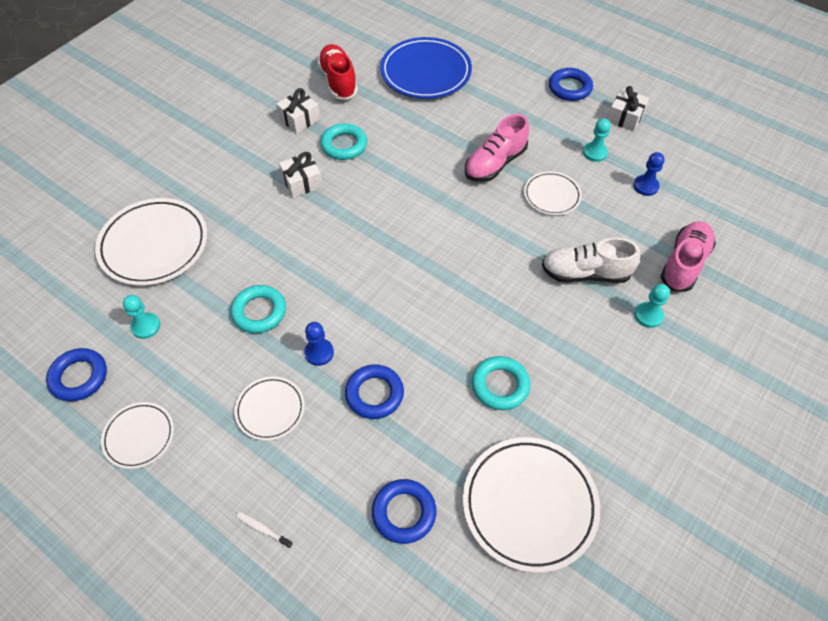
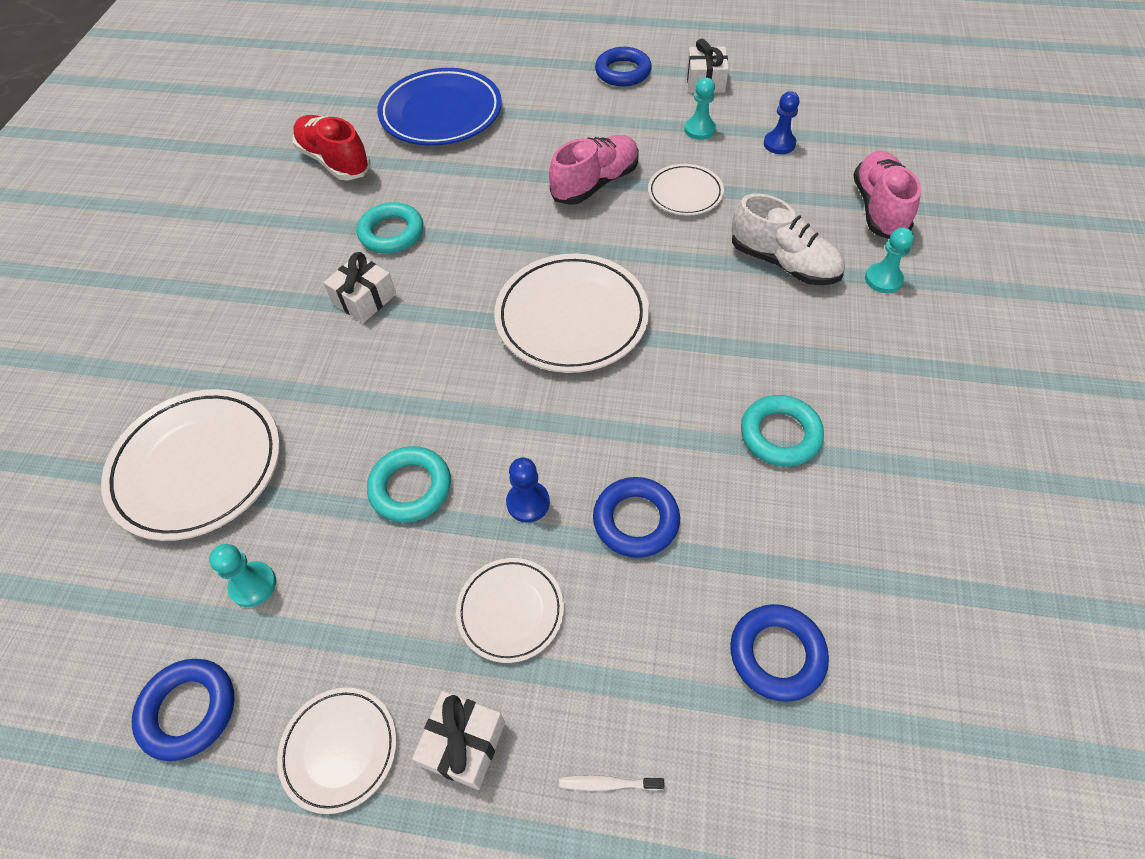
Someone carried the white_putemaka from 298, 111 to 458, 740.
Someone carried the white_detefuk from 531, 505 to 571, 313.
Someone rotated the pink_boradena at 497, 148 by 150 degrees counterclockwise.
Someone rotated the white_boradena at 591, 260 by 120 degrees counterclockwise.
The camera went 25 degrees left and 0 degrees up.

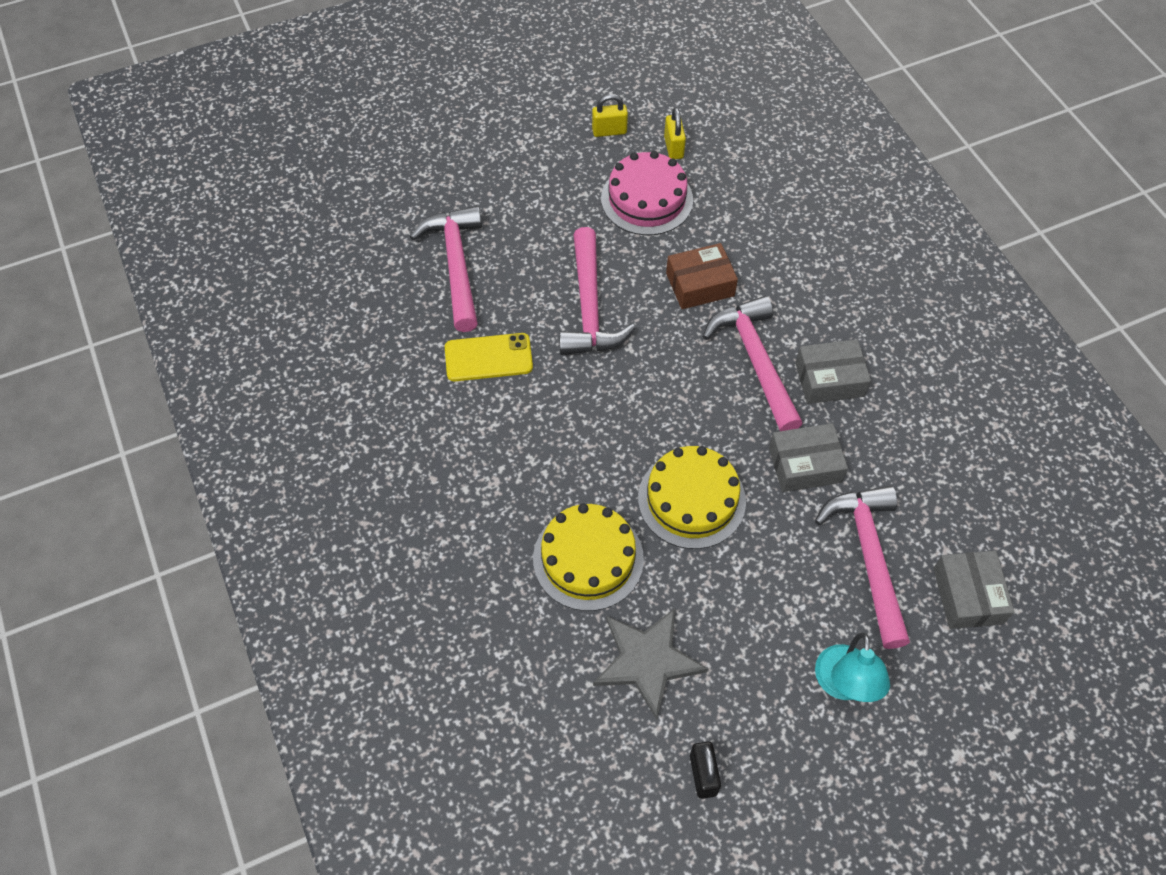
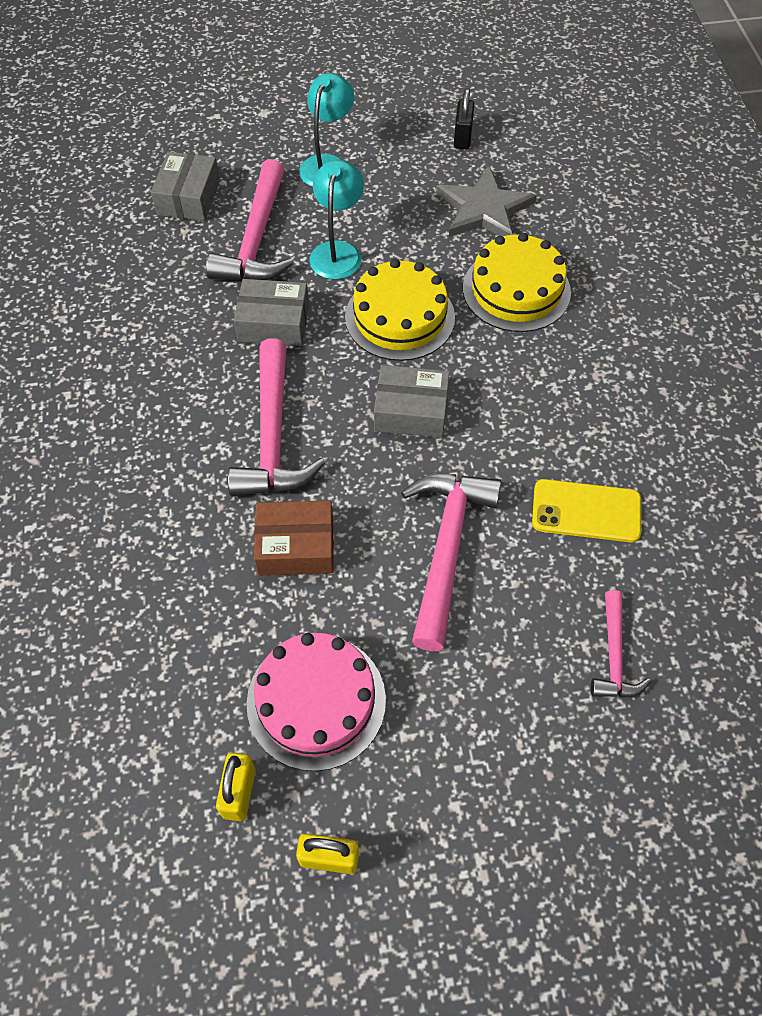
Someone put down the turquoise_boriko at 336, 219.
Someone carried the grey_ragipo from 833, 371 to 412, 401.
Someone scaled the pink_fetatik at 446, 269 by 0.55.
The camera went 165 degrees left and 0 degrees up.

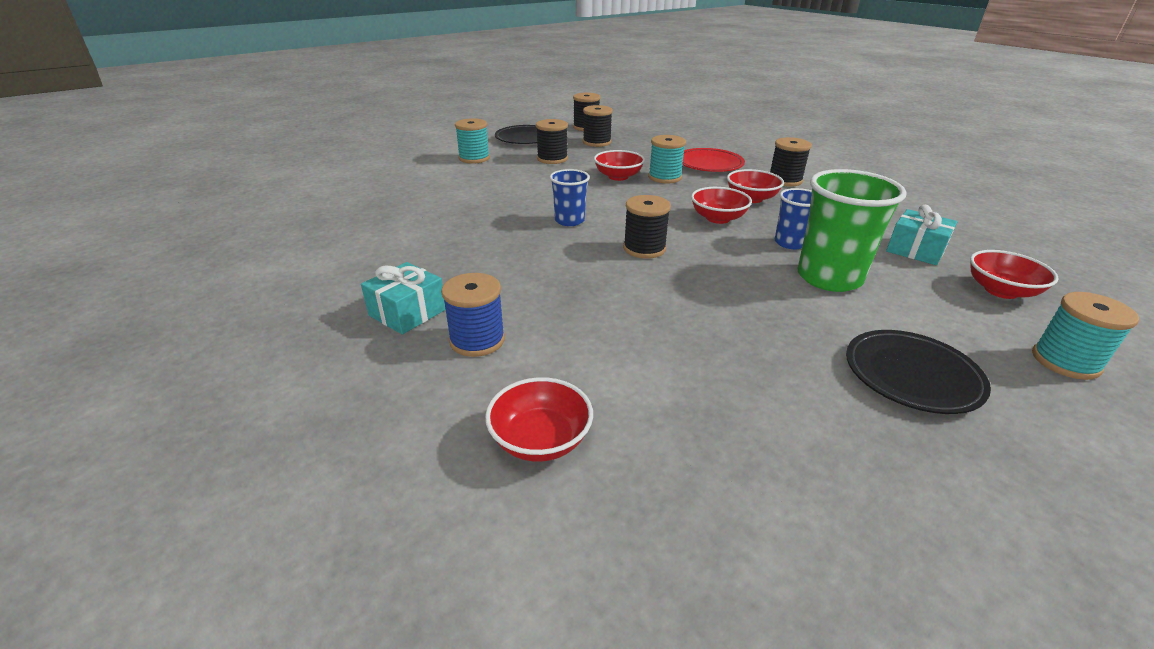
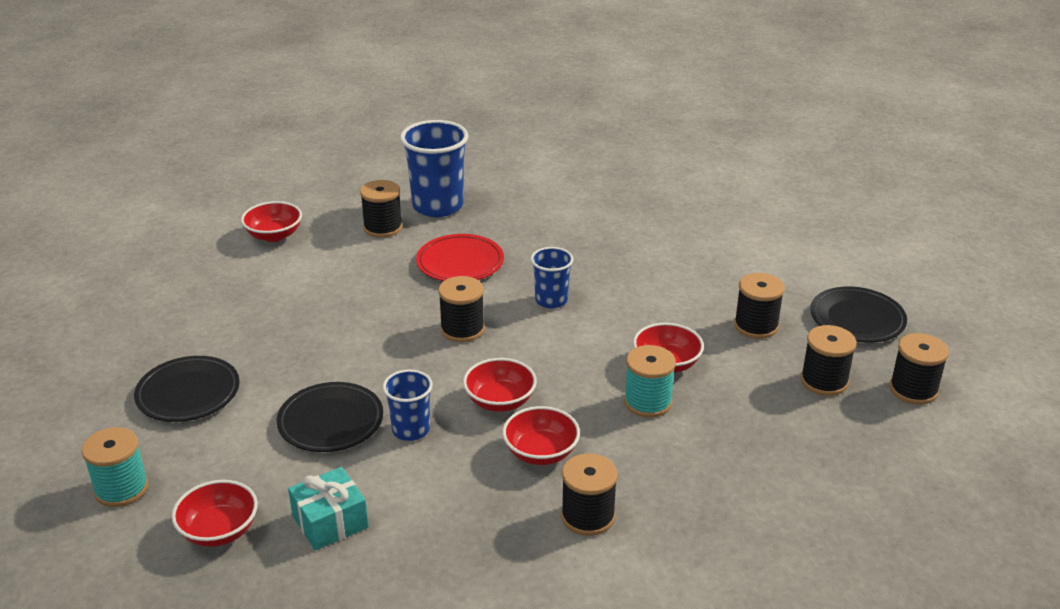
Someone took away the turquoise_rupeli at 472, 141.
Someone carried the red_detefuk from 713, 160 to 460, 257.
Someone swapped the turquoise_putemaka at 403, 298 for the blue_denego at 434, 168.
Someone swapped the green_denego at 852, 230 for the black_detefuk at 330, 417.
Someone repainted the blue_rupeli at 473, 315, which became the black_rupeli at 381, 209.
The camera went 110 degrees right and 0 degrees up.

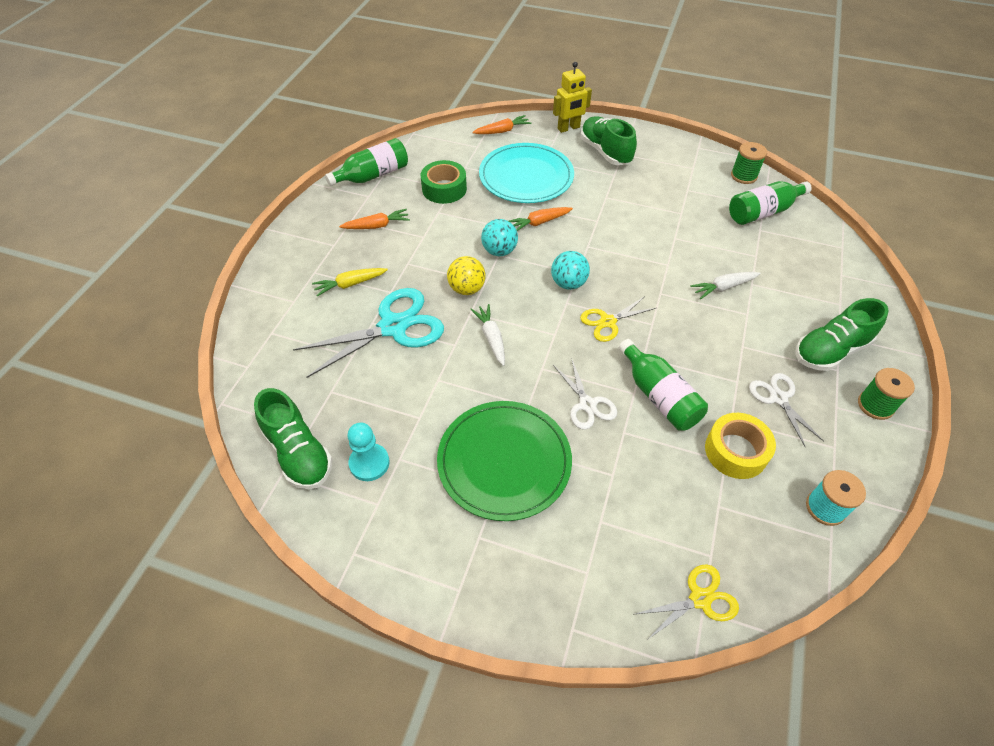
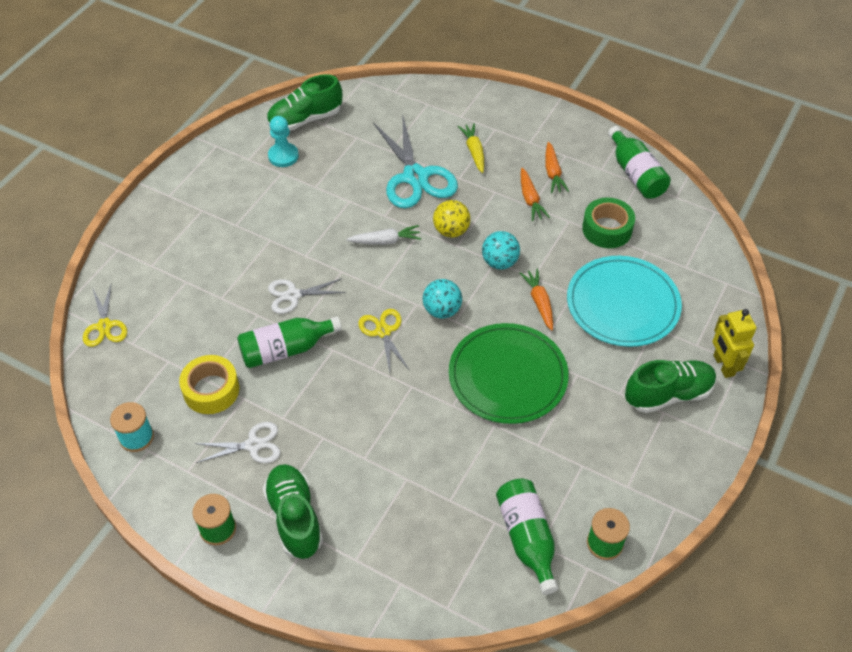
Someone took away the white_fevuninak at 725, 285.
Someone carried the green_detefuk from 504, 461 to 509, 373.
Someone carried the orange_fevuninak from 501, 124 to 535, 194.
The camera went 100 degrees right and 0 degrees up.

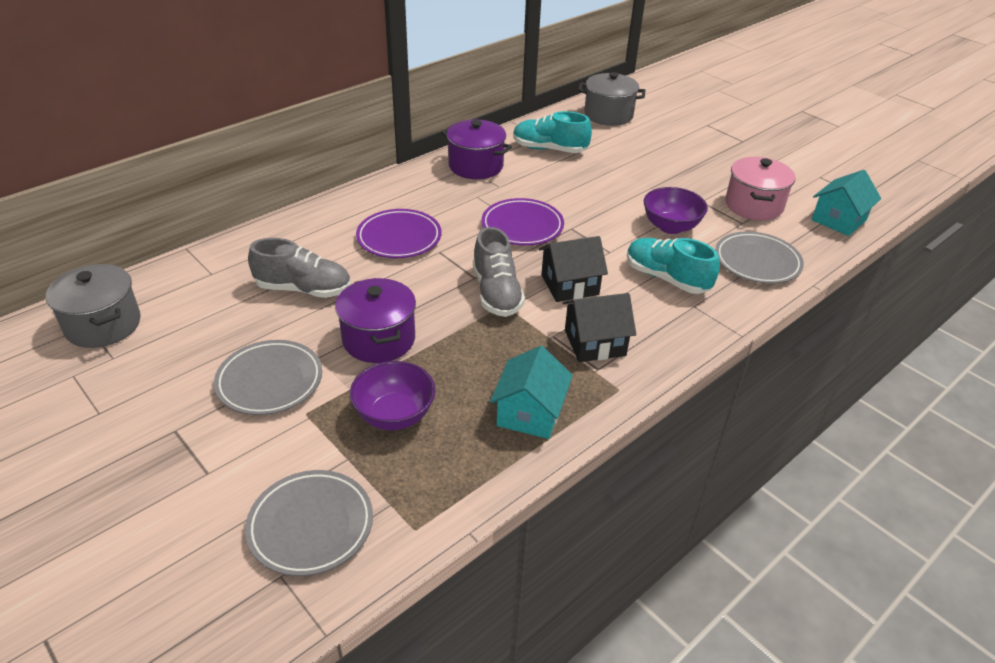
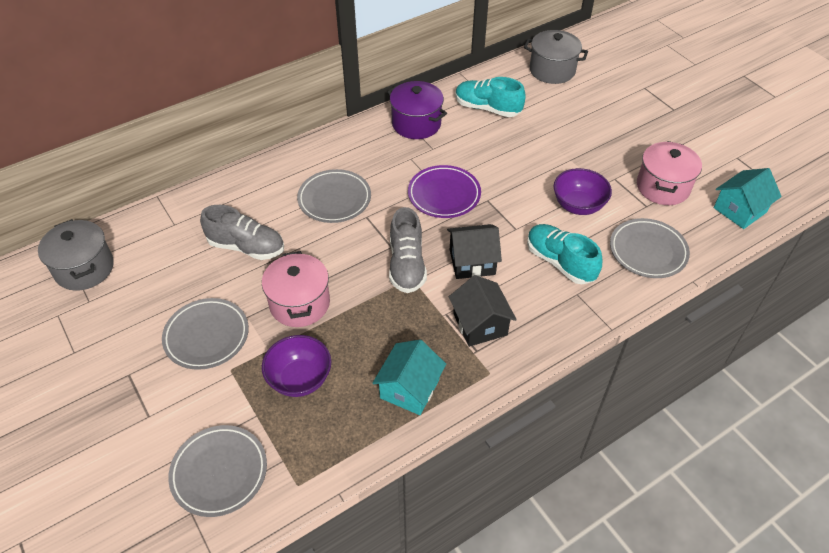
Someone repainted the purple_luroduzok at 375, 320, which became the pink_luroduzok at 296, 289.
Someone repainted the purple_detefuk at 398, 233, which became the grey_detefuk at 334, 196.
Someone rotated the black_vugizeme at 599, 327 by 75 degrees clockwise.
The camera went 10 degrees right and 10 degrees up.

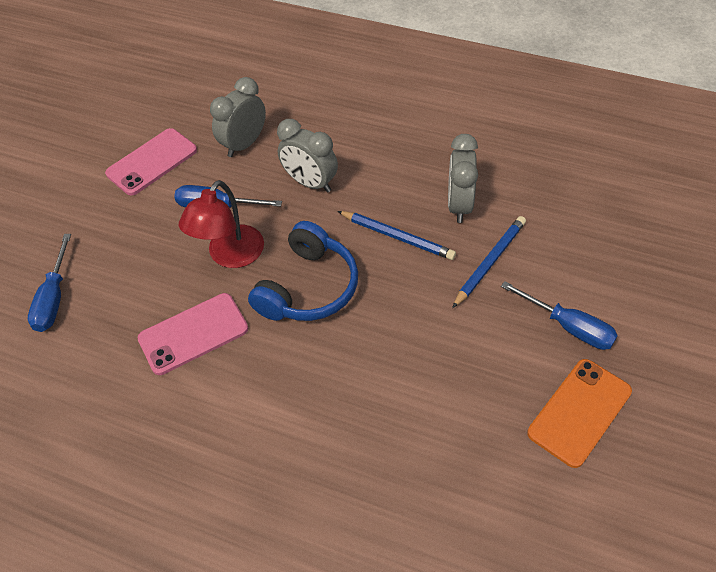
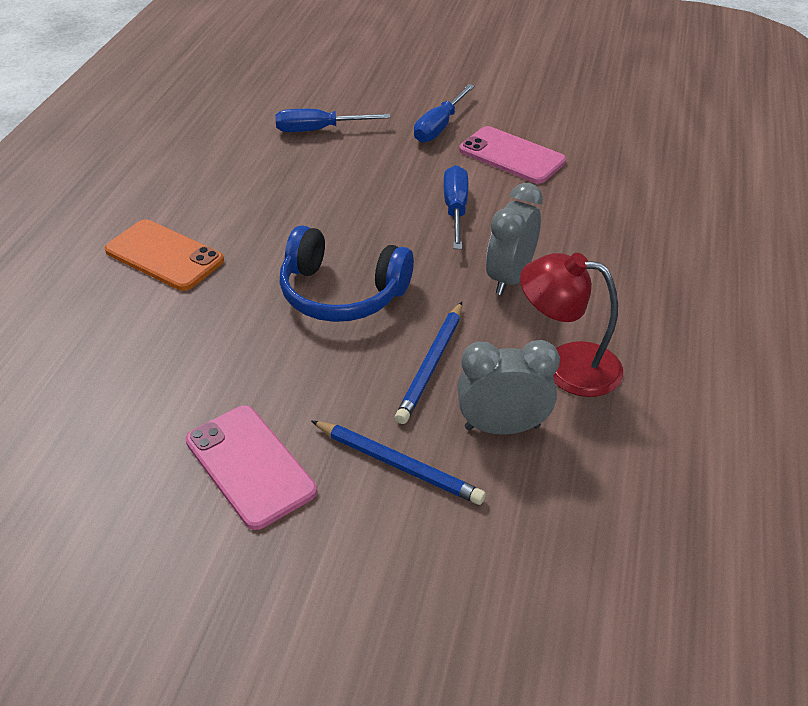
Someone took away the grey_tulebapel at 238, 117.
Someone carried the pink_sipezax from 193, 334 to 251, 467.
Someone carried the red_boriko from 221, 224 to 571, 325.
Someone carried the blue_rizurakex from 559, 315 to 444, 113.
Someone carried the orange_sipezax from 579, 413 to 164, 255.
The camera went 80 degrees right and 10 degrees down.

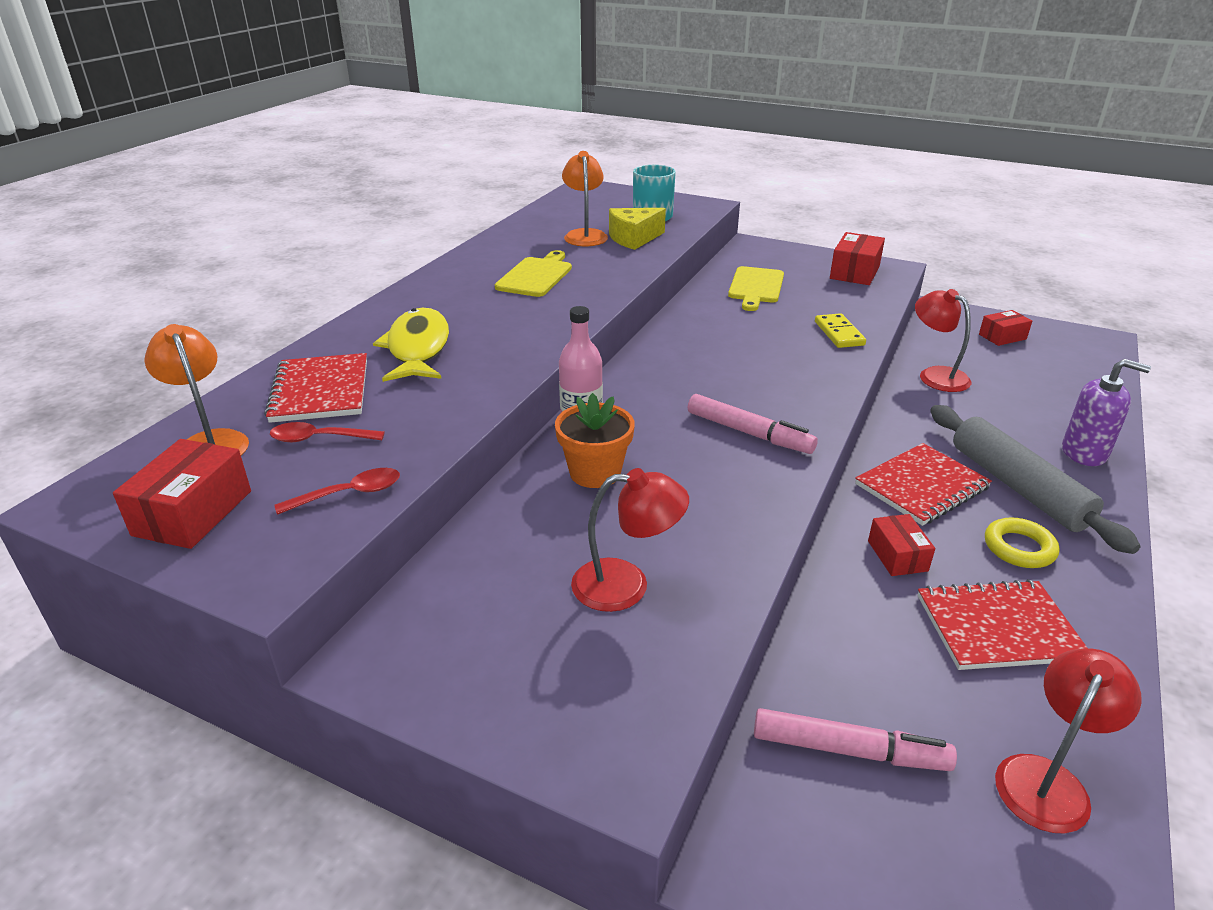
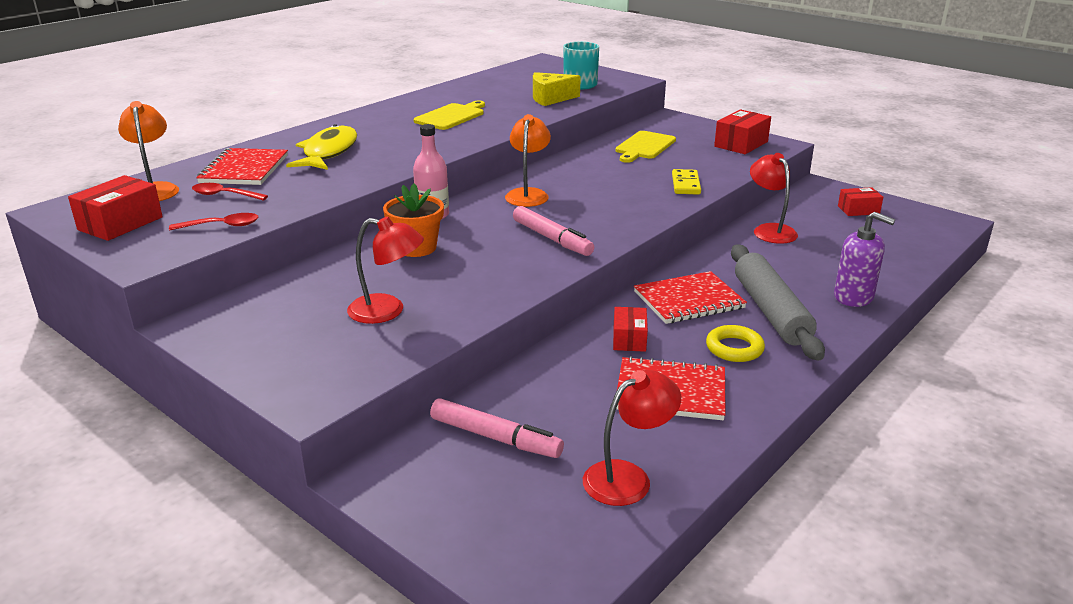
Someone carried the orange_boriko from 585, 198 to 528, 160.
The camera went 15 degrees right and 5 degrees down.

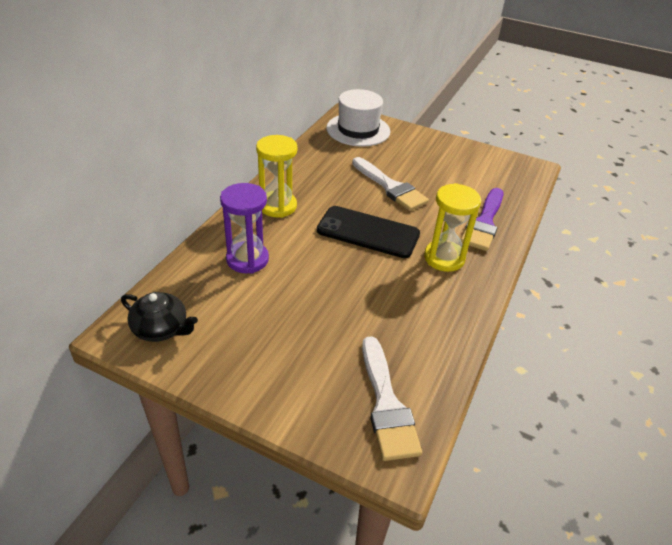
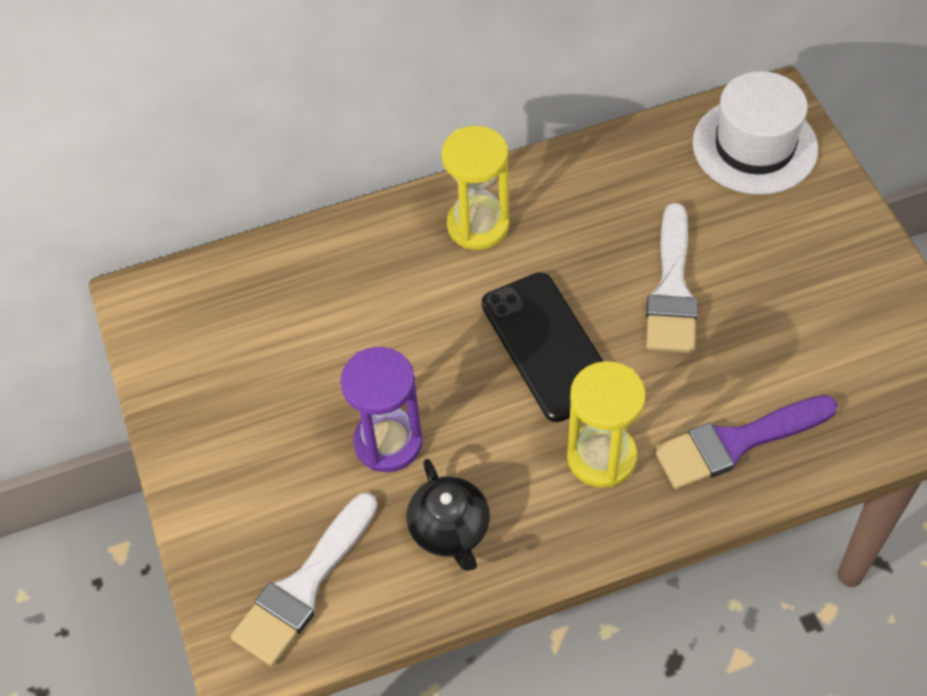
Someone carried the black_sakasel from 159, 317 to 448, 515.
Someone carried the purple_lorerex from 244, 228 to 381, 409.
The camera went 50 degrees right and 15 degrees up.

